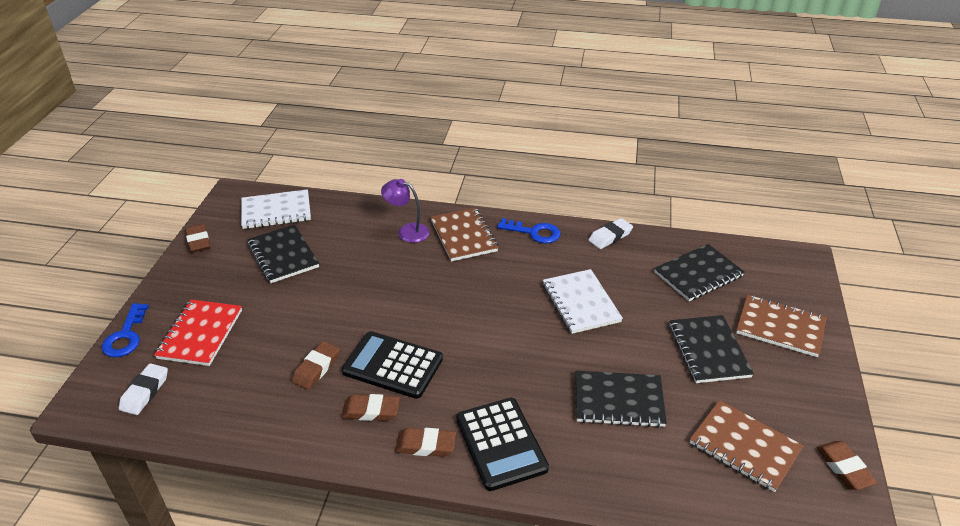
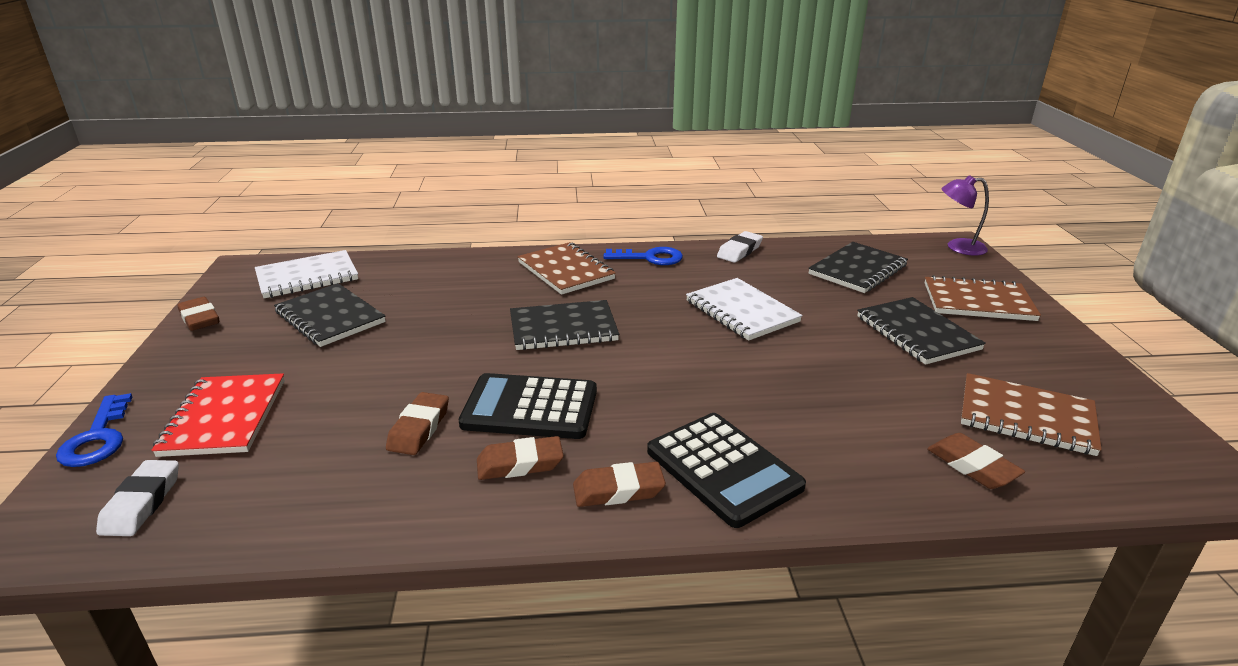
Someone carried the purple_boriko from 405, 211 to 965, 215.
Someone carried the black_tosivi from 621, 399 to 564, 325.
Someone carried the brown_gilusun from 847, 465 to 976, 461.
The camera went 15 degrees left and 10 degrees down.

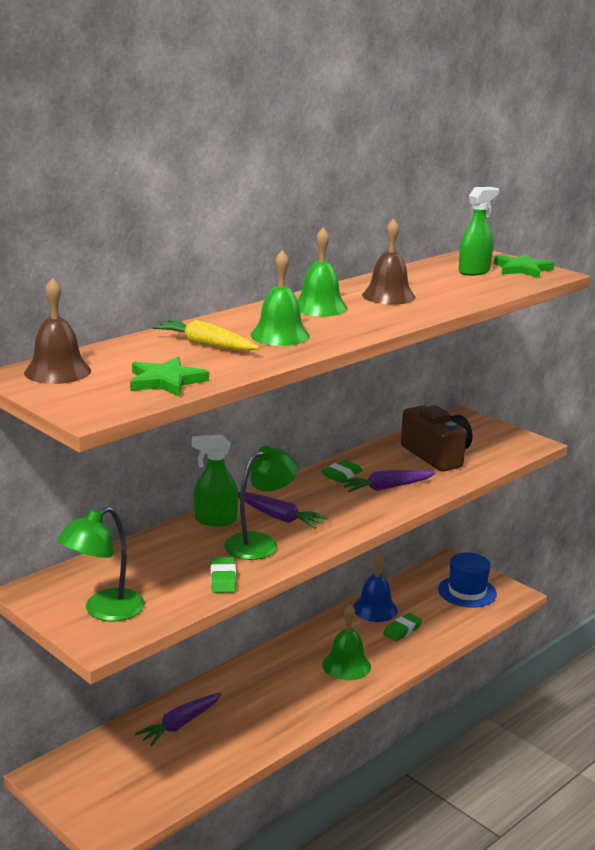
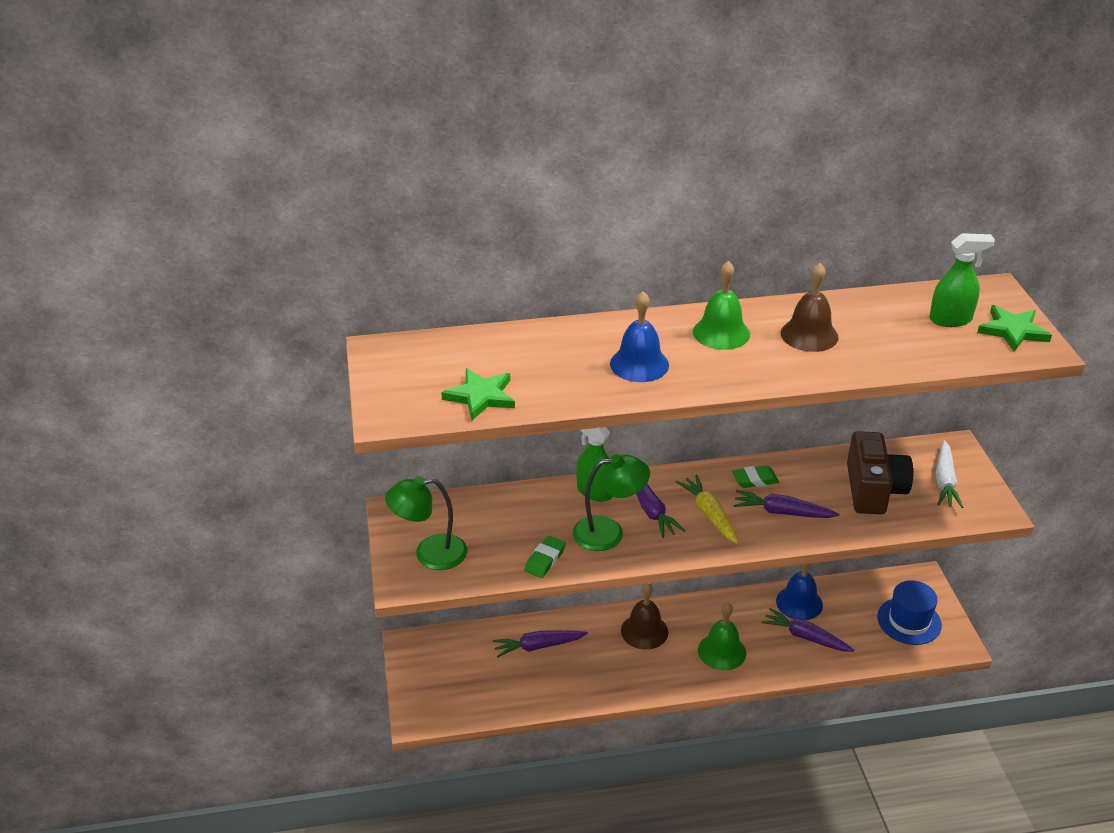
Someone put down the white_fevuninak at 949, 474.
Someone carried the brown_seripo from 57, 331 to 644, 617.
Someone carried the yellow_fevuninak from 206, 335 to 707, 509.
Someone swapped the green_gilusun at 402, 627 for the purple_fevuninak at 808, 630.
Someone repainted the green_seripo at 280, 298, which became the blue_seripo at 639, 336.
The camera went 35 degrees right and 15 degrees up.

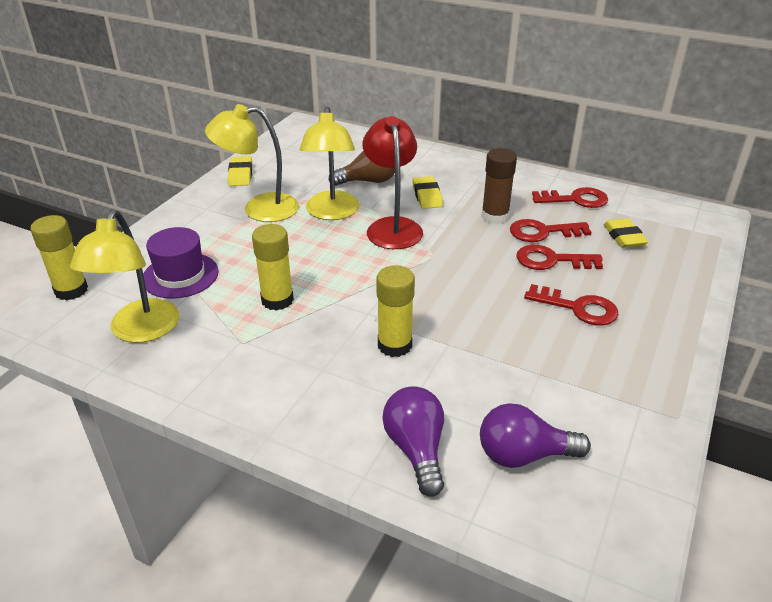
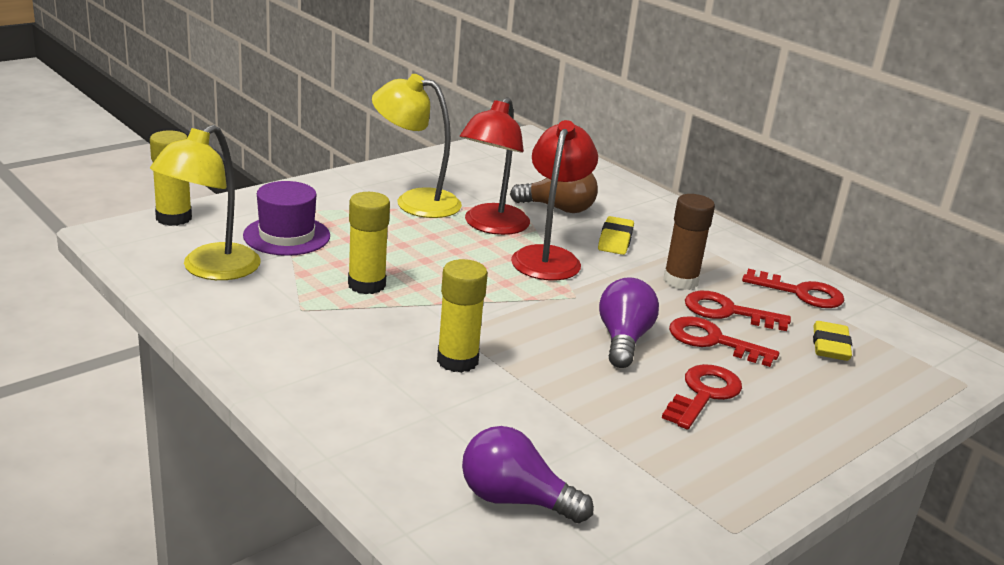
Someone took away the yellow_gilusun at 240, 171.
Someone carried the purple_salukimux from 413, 441 to 629, 322.
Someone repainted the yellow_boriko at 329, 163, which became the red_boriko at 495, 166.
Someone rotated the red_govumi at 571, 304 by 105 degrees counterclockwise.
The camera went 20 degrees right and 10 degrees down.

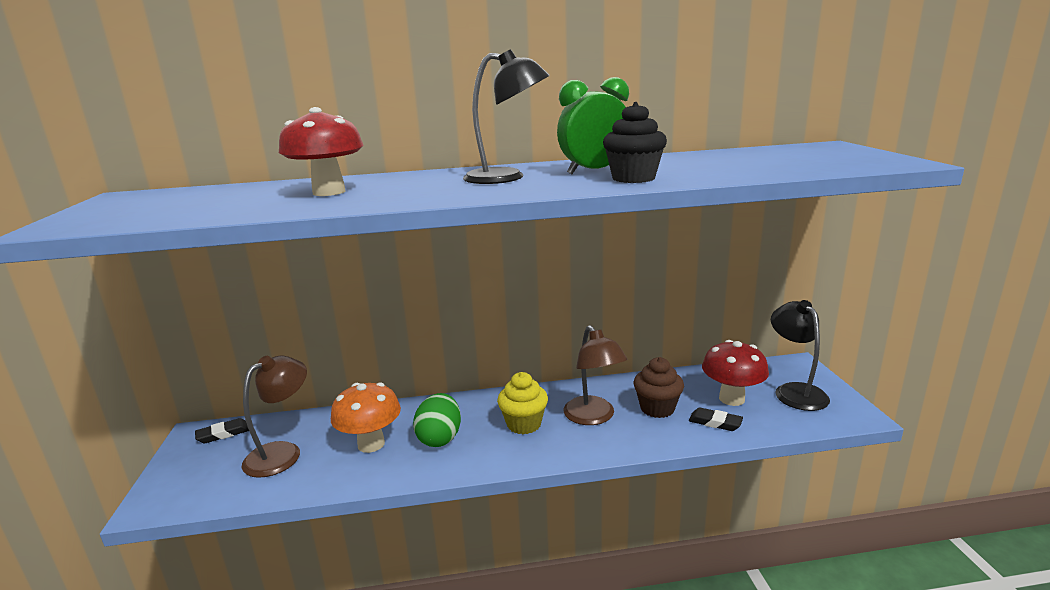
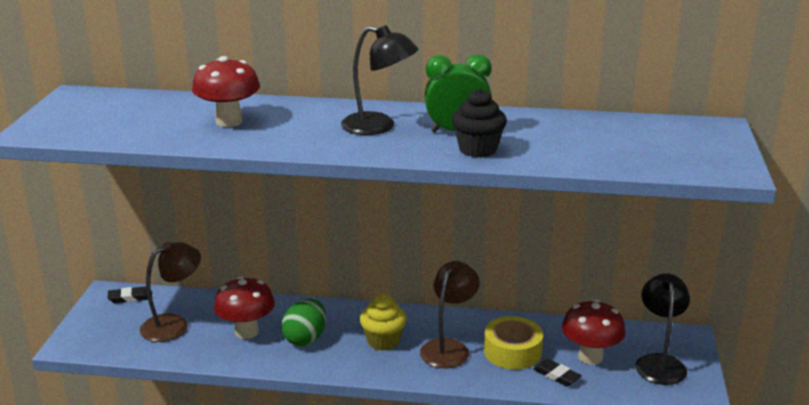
Someone swapped the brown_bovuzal at 659, 387 for the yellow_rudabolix at 513, 343.
Someone repainted the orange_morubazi at 366, 417, which became the red_morubazi at 244, 307.
Someone rotated the brown_boriko at 595, 375 by 150 degrees counterclockwise.
The camera went 15 degrees right and 5 degrees up.

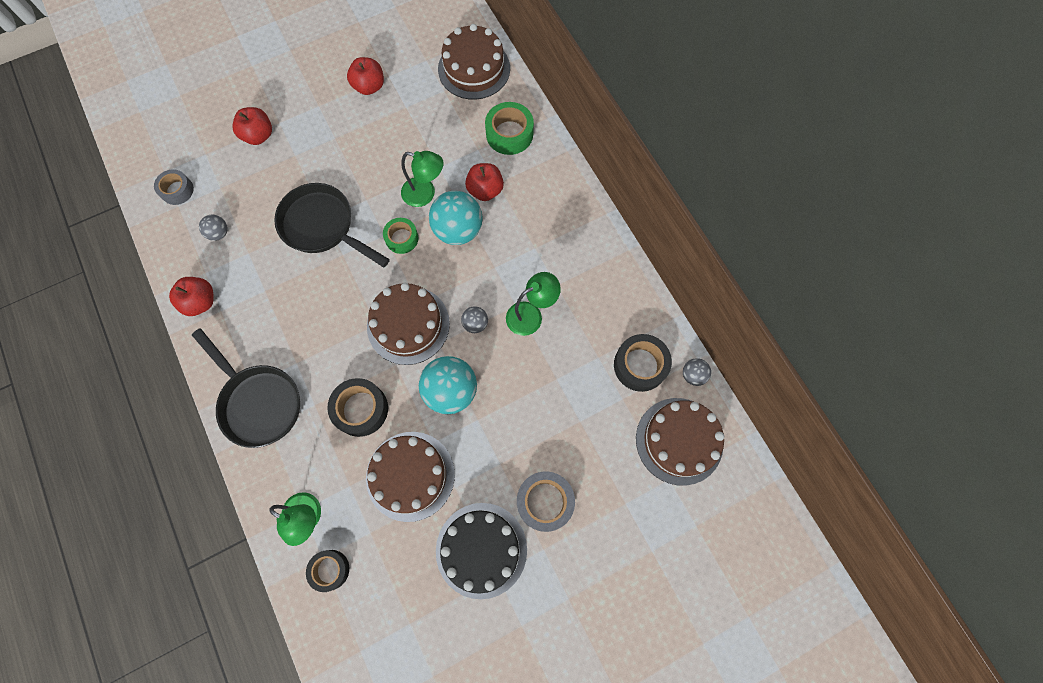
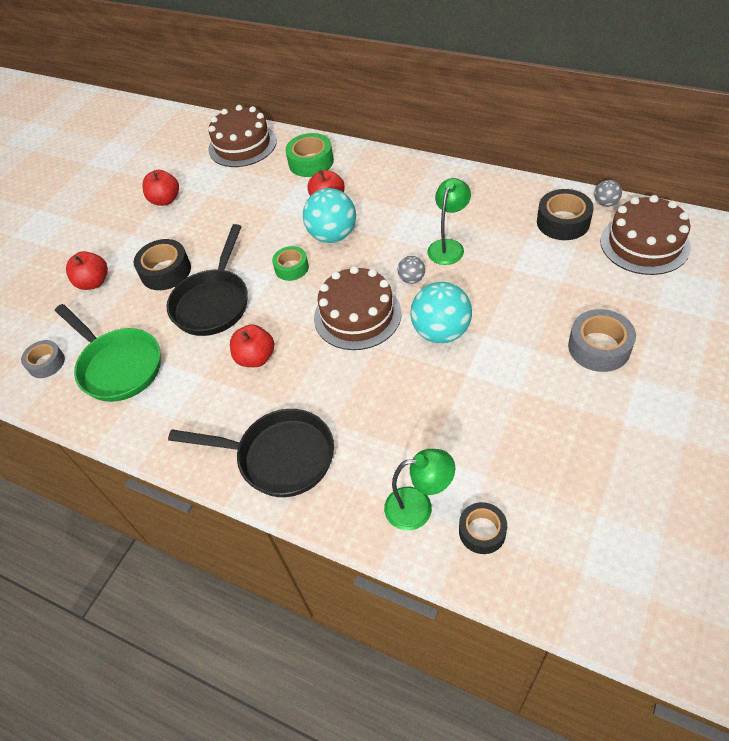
Someone took away the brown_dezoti at 410, 477.
Someone took away the green_boriko at 422, 179.
Someone took away the black_dezoti at 481, 551.
Someone carried the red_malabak from 191, 296 to 252, 345.
Someone carried the black_rudabolix from 357, 407 to 162, 264.
Someone swapped the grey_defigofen at 213, 228 for the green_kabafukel at 108, 353.
Someone rotated the black_kabafukel at 332, 225 by 75 degrees counterclockwise.
The camera went 30 degrees left and 20 degrees down.

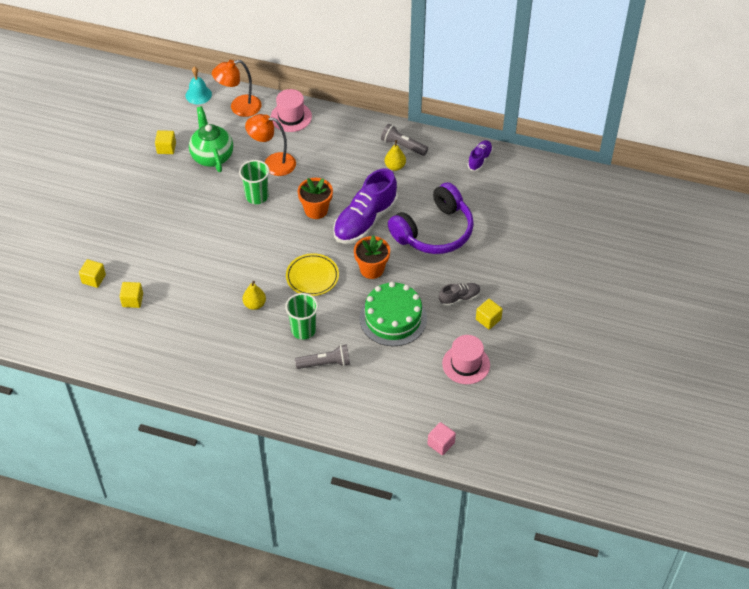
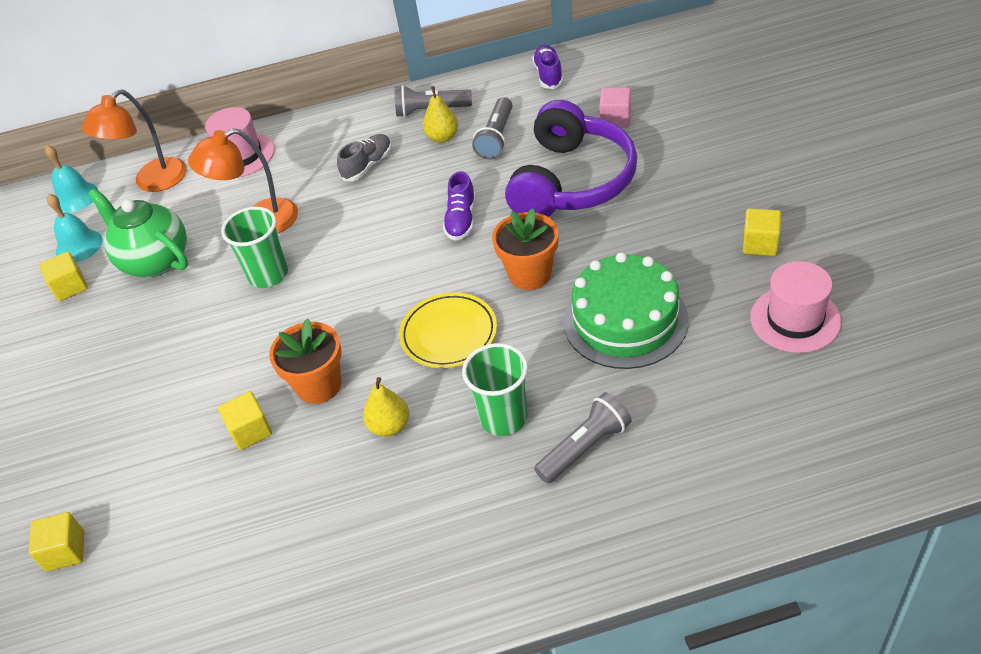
Someone put down the turquoise_seripo at 74, 228.
Someone put down the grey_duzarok at 492, 128.
Someone carried the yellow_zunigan from 131, 295 to 245, 420.
Someone carried the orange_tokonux from 315, 198 to 305, 361.
Someone carried the pink_zunigan from 441, 438 to 615, 107.
Someone carried the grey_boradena from 460, 295 to 364, 157.
Someone scaled the purple_boradena at 365, 206 by 0.49.
The camera went 25 degrees left and 5 degrees down.

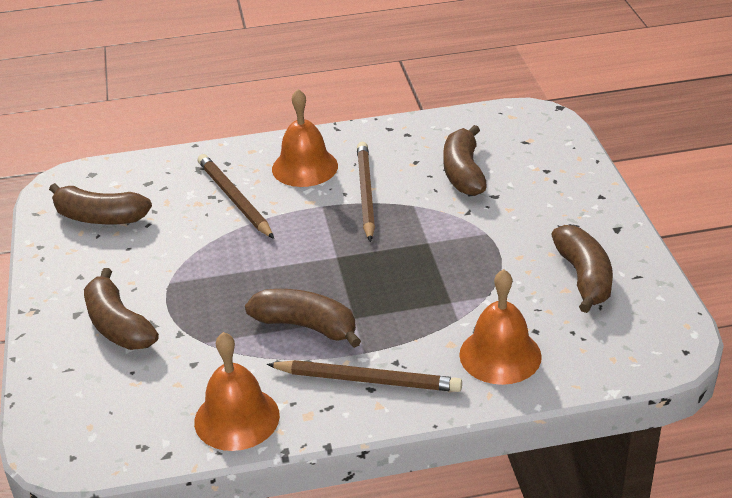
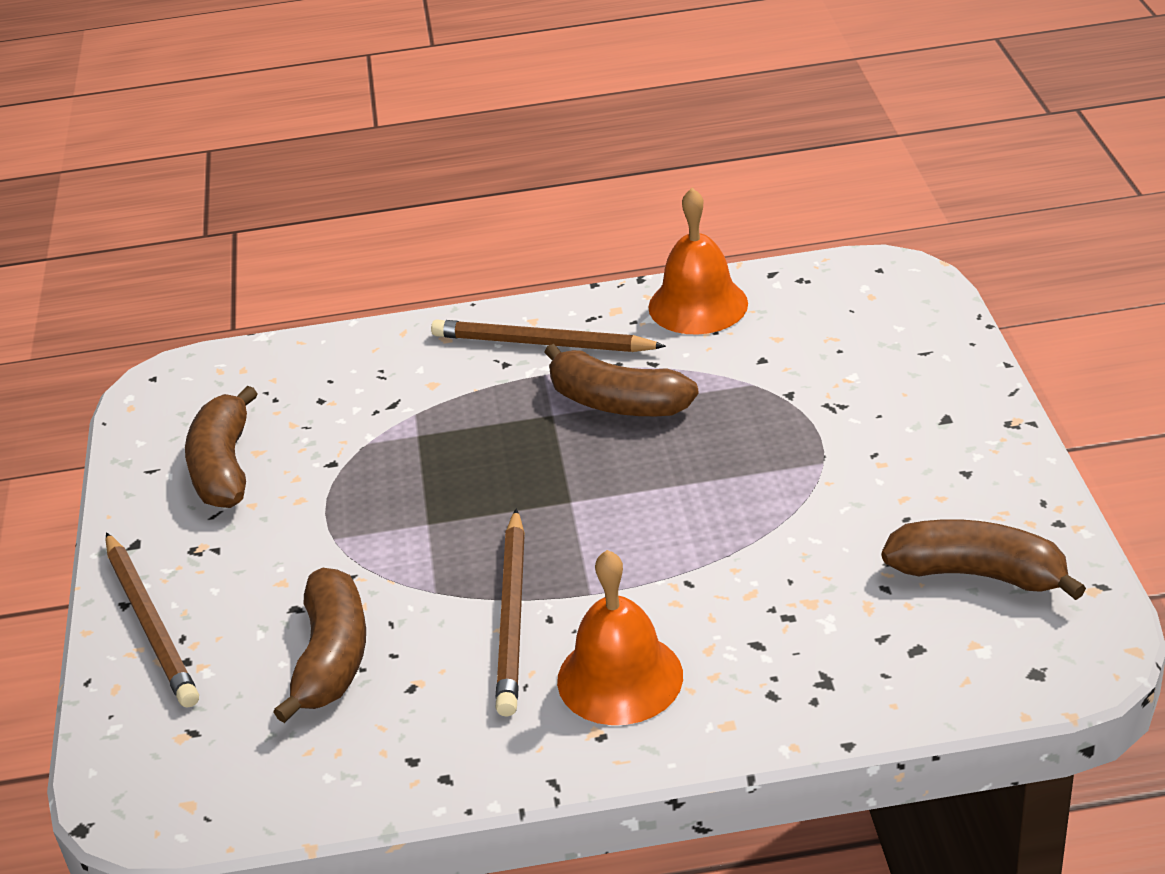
Someone took away the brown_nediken at 121, 309.
Someone took away the orange_seripo at 500, 327.
Someone carried the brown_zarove from 236, 196 to 152, 620.
The camera went 175 degrees left and 0 degrees up.

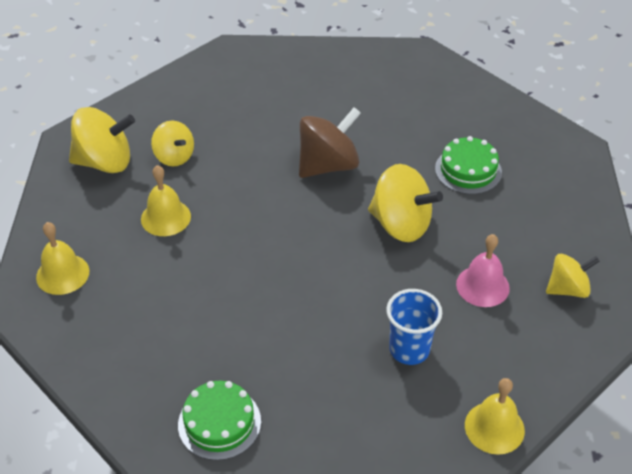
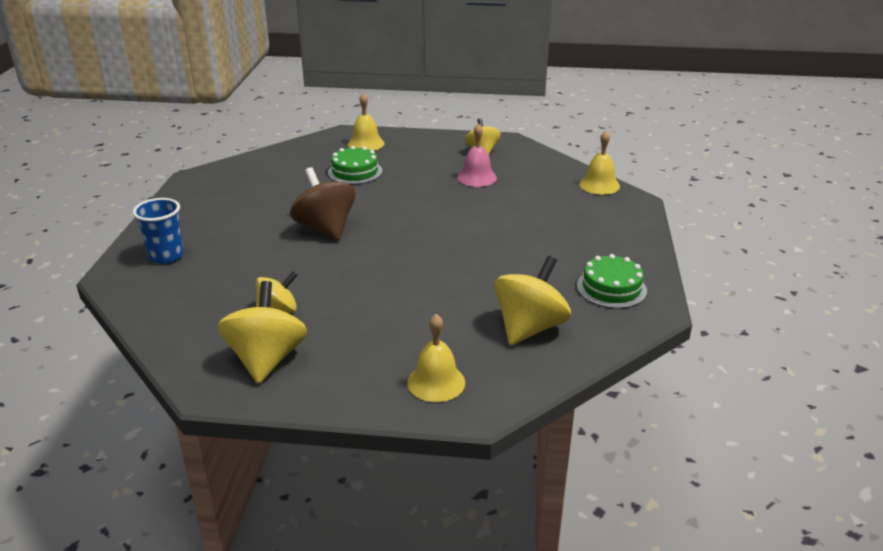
Someone carried the yellow_seripo from 166, 200 to 366, 122.
Someone carried the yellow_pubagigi from 405, 203 to 532, 300.
Someone carried the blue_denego from 414, 327 to 158, 231.
The camera went 85 degrees left and 15 degrees down.

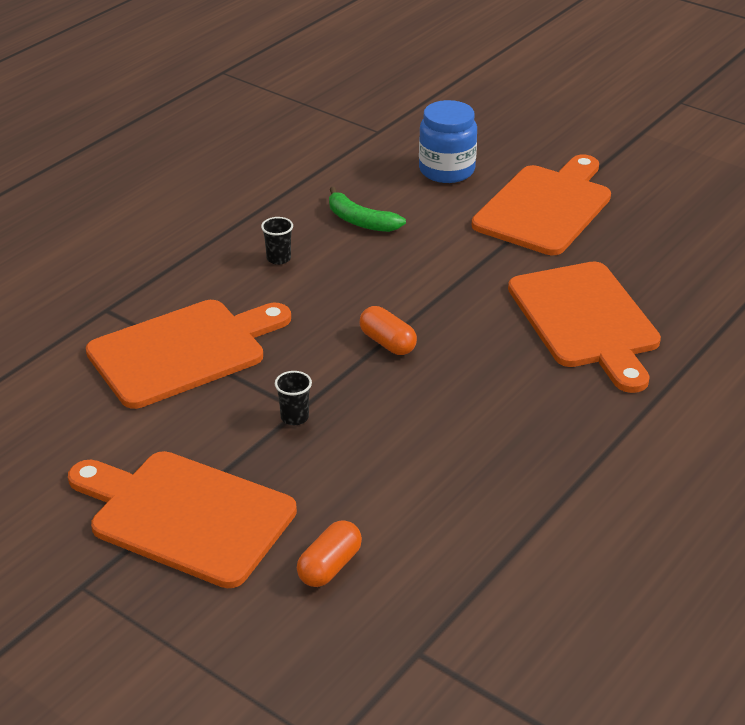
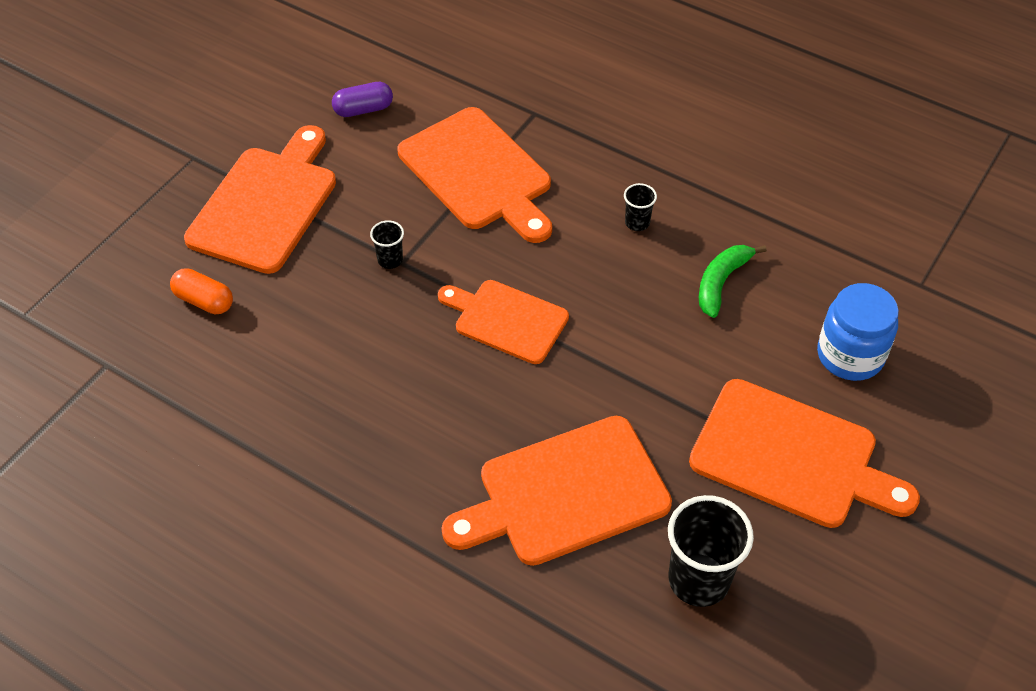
Someone put down the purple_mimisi at 362, 99.
Someone put down the black_denego at 711, 551.
Someone swapped the orange_mimisi at 388, 330 for the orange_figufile at 503, 322.
The camera went 85 degrees right and 15 degrees up.

